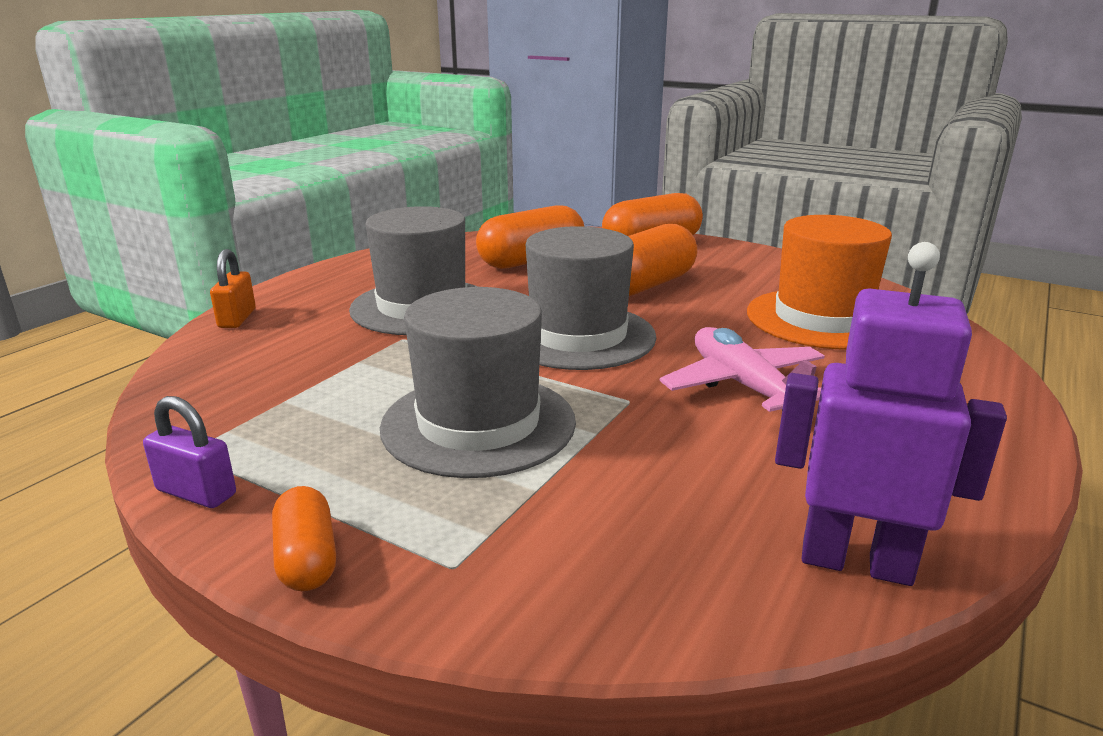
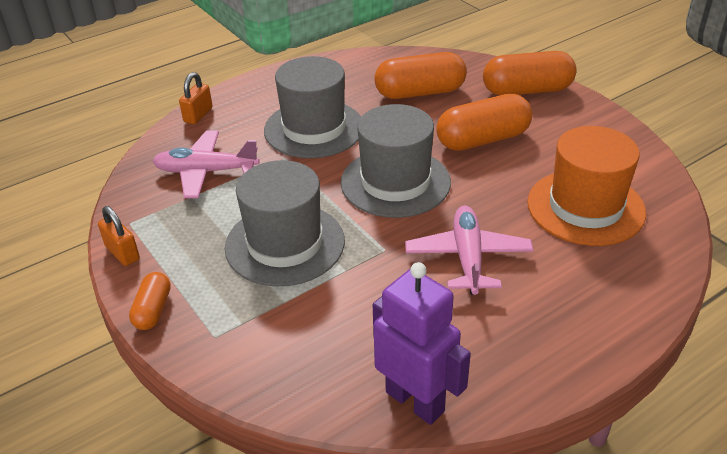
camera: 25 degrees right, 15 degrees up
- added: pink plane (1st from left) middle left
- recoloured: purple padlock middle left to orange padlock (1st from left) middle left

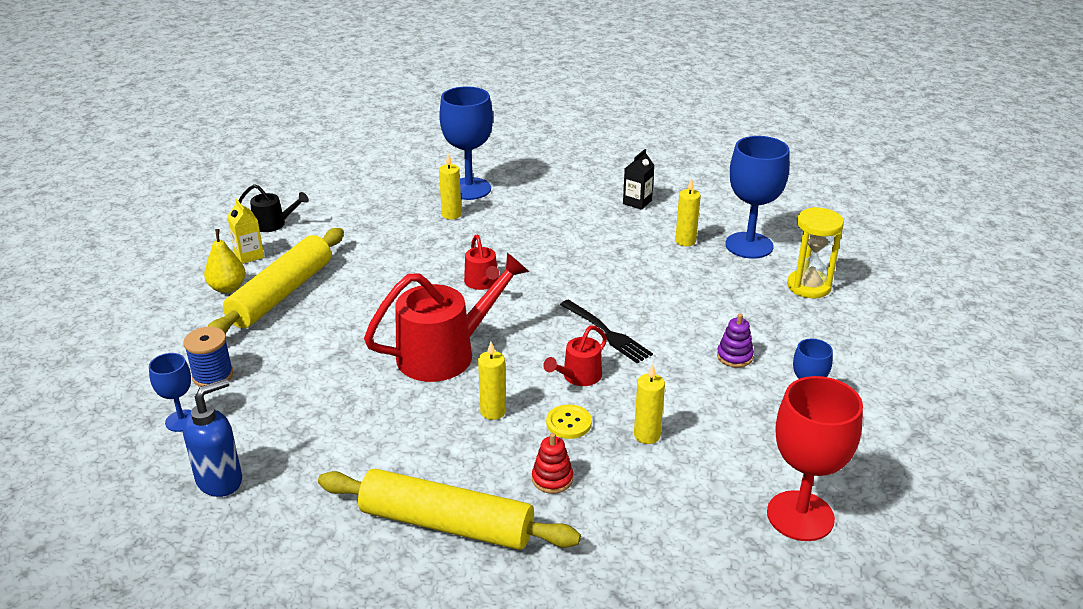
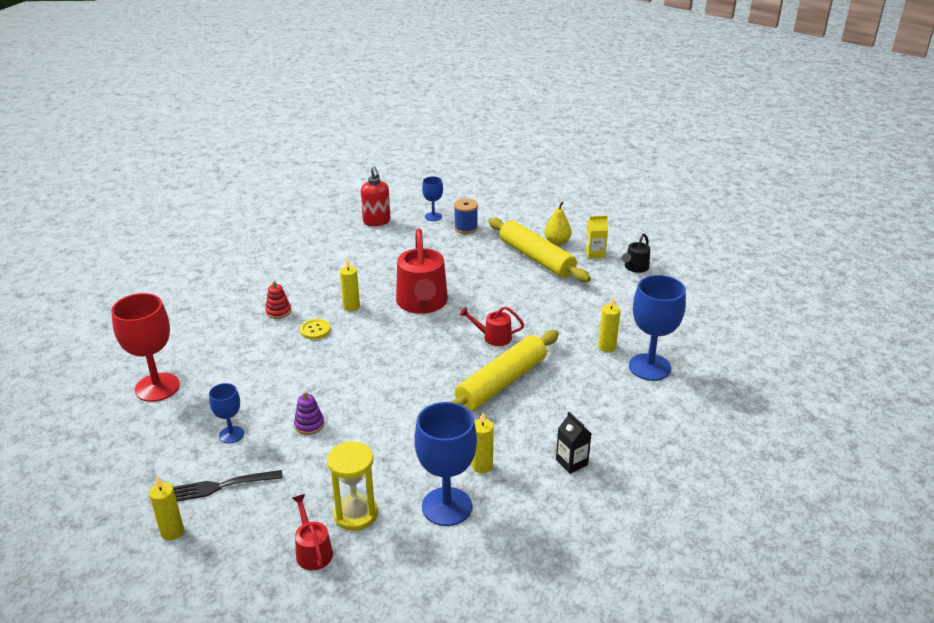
camera: 115 degrees right, 0 degrees up
- moved: yellow rolling pin (2nd from left in the first image) bottom centre to yellow rolling pin (1st from left) centre
- moved: red watering can (3rd from left in the first image) centre to red watering can (1st from left) bottom centre
- moved: black fork centre to bottom left
- moved: yellow candle (3rd from left in the first image) centre to yellow candle (1st from left) bottom left
- recoloured: blue soap dispenser bottom left to red soap dispenser top centre

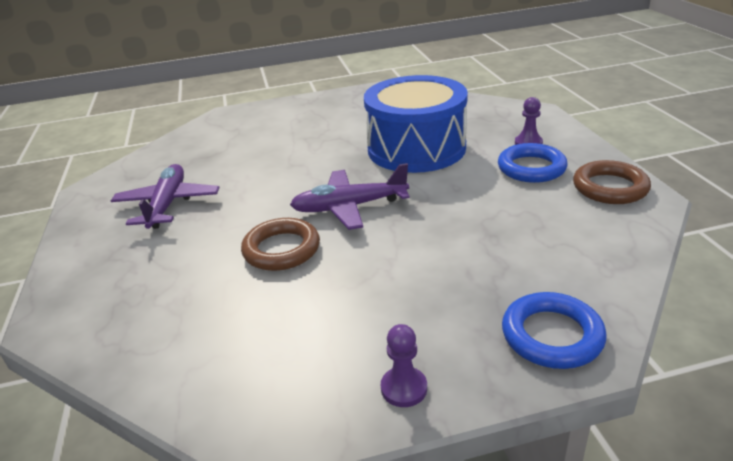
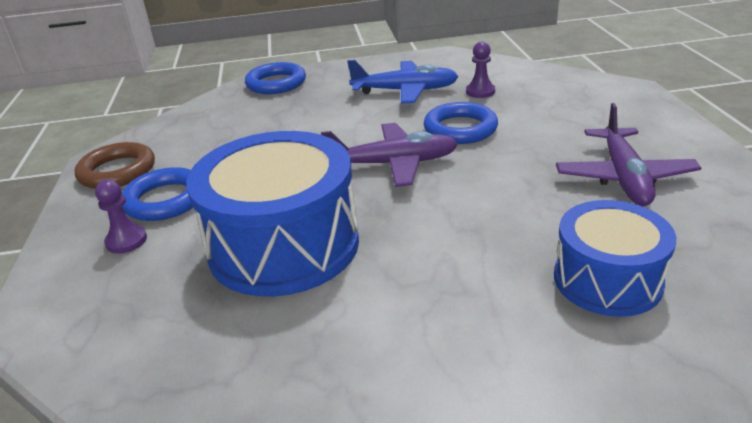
camera: 175 degrees left, 0 degrees up
- added: blue plane top centre
- added: blue drum (2nd from left) middle right
- moved: purple pawn (1st from left in the first image) bottom centre to purple pawn (2nd from left) top centre
- recoloured: brown ring (1st from left) centre to blue ring (3rd from left) top centre

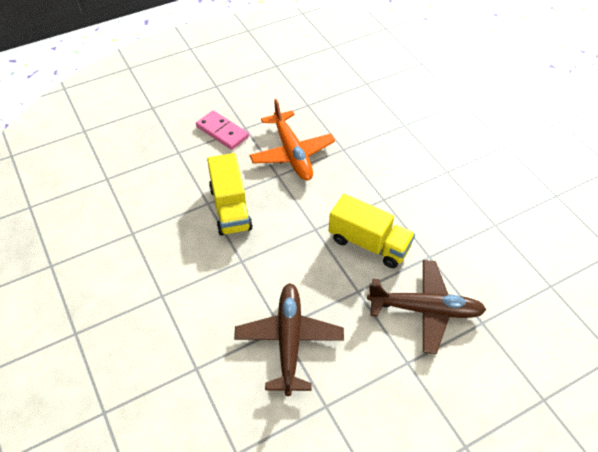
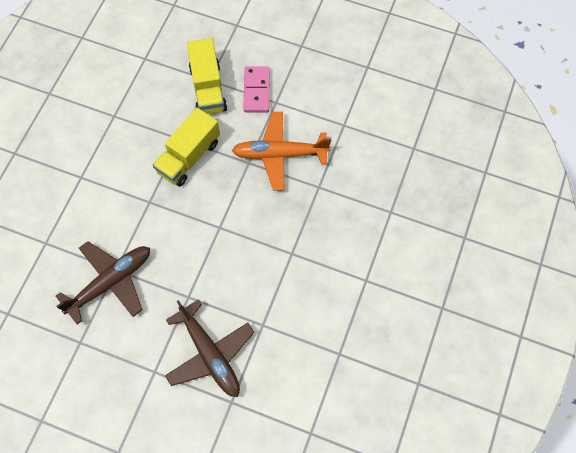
camera: 50 degrees right, 15 degrees up
- moved: yellow truck (2nd from left) centre to top centre
- turned: orange plane top centre = centre 60 degrees clockwise

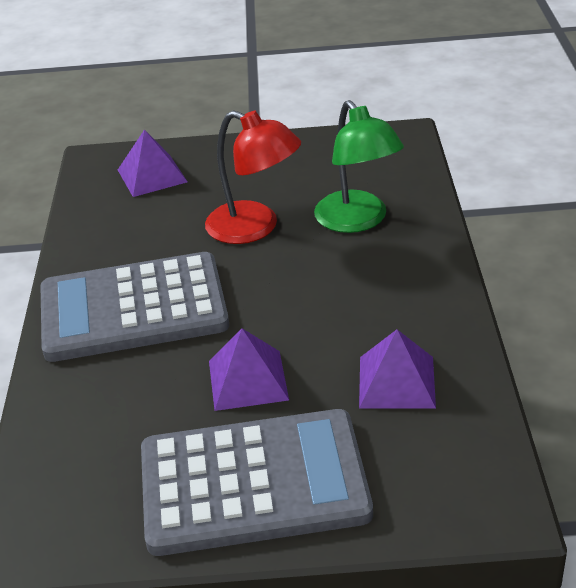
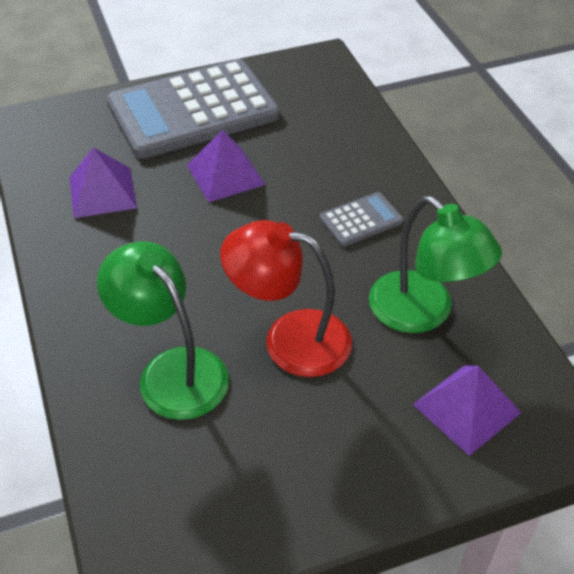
camera: 160 degrees right, 10 degrees up
- added: green lamp (2nd from left) middle right
- resized: grey calculator (1st from left in the first image) middle left = centre x0.42

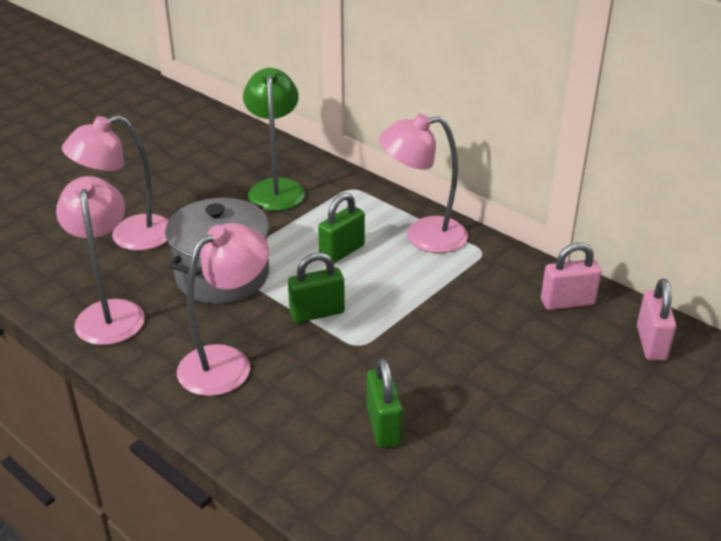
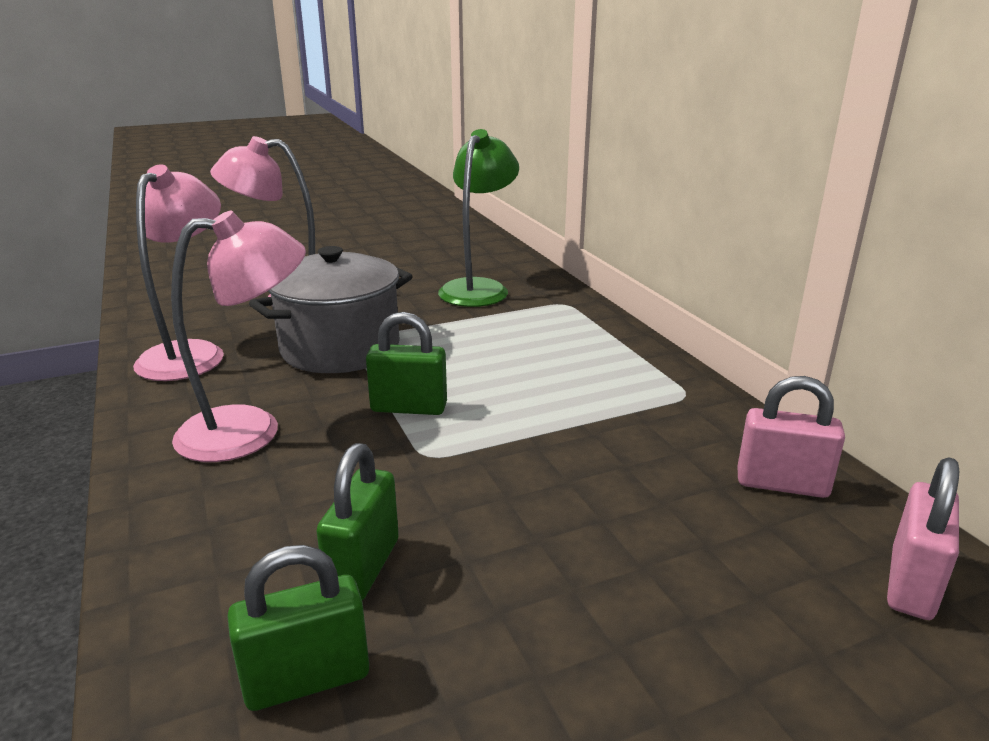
camera: 25 degrees right, 10 degrees down
- removed: pink lamp (4th from left) centre
- moved: green padlock (2nd from left in the first image) centre to green padlock (1st from left) bottom left

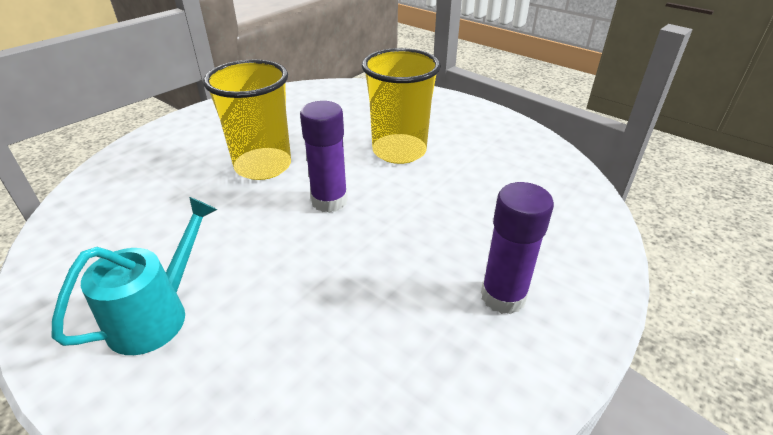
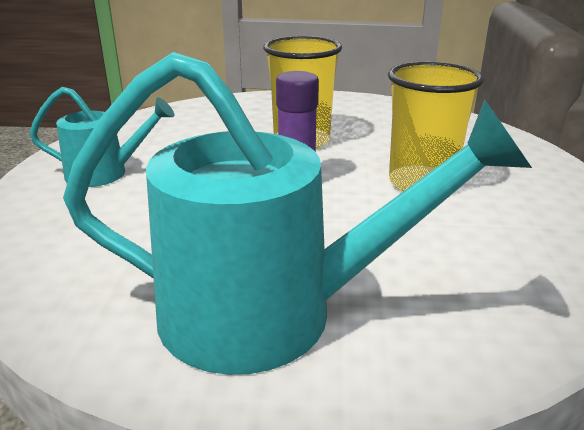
camera: 55 degrees right, 10 degrees down
- replaced: purple glue stick (2nd from left) middle right to turquoise watering can (2nd from left) centre

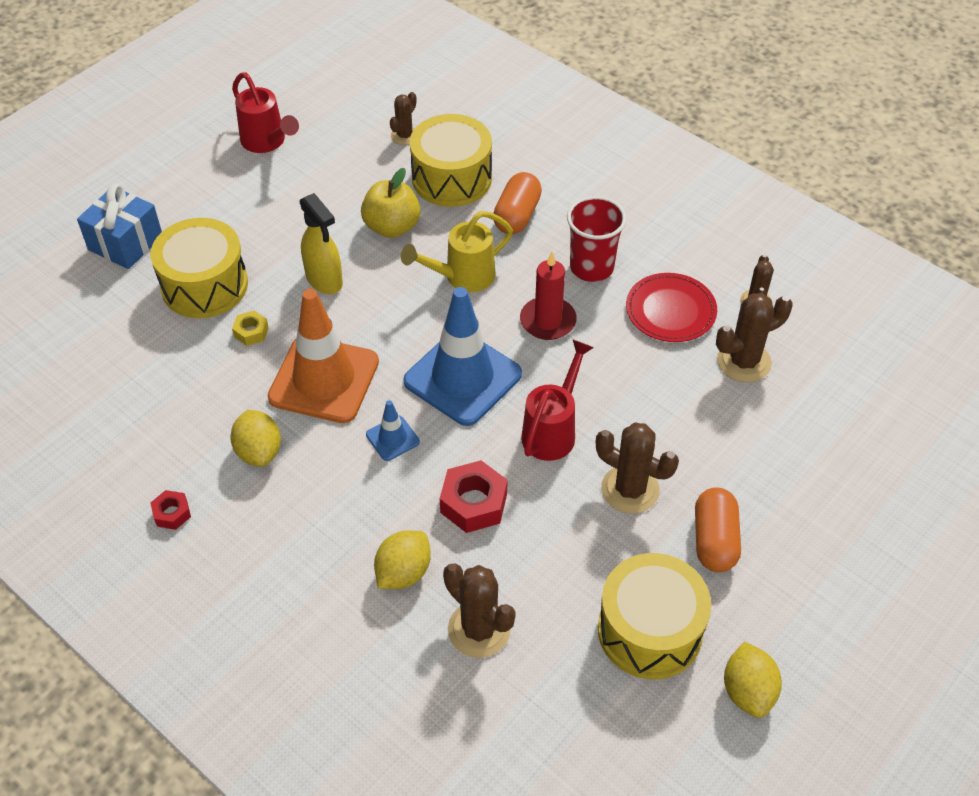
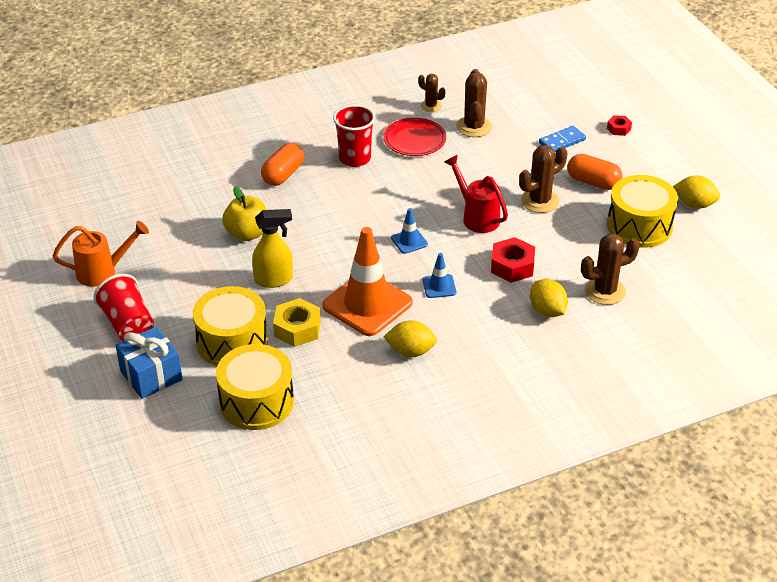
camera: 65 degrees left, 10 degrees down
- removed: brown cactus (1st from left) top centre
- removed: yellow watering can top centre
- removed: red candle centre
- added: red cup (1st from left) middle left
- added: blue domino top right
- moved: red nut (1st from left in the first image) middle left to red nut (2nd from left) top right
- moved: yellow drum (2nd from left) top centre to middle left
- recoloured: red watering can (1st from left) top left to orange watering can middle left
- turned: orange capsule (1st from left) top centre = top centre 75 degrees clockwise
- resized: yellow nut middle left = centre x1.79
- resized: blue traffic cone (2nd from left in the first image) centre = centre x0.45

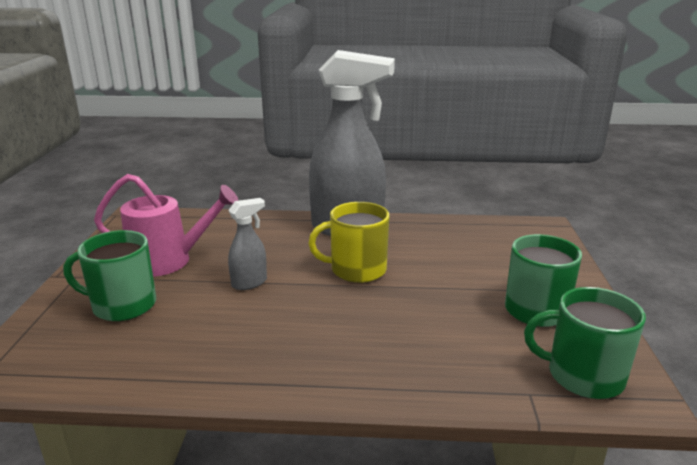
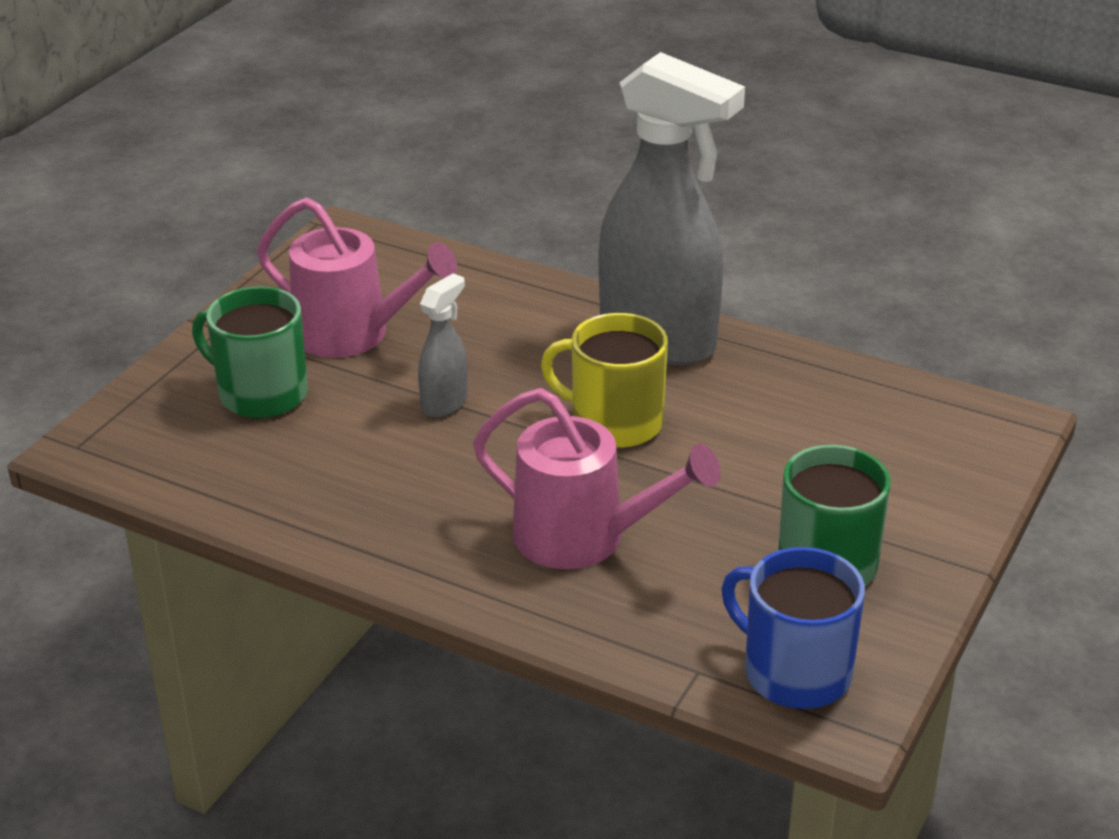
camera: 25 degrees right, 10 degrees up
- added: pink watering can (2nd from left) centre
- recoloured: green mug (3rd from left) bottom right to blue mug bottom right
- turned: grey spray bottle (1st from left) centre = centre 45 degrees counterclockwise

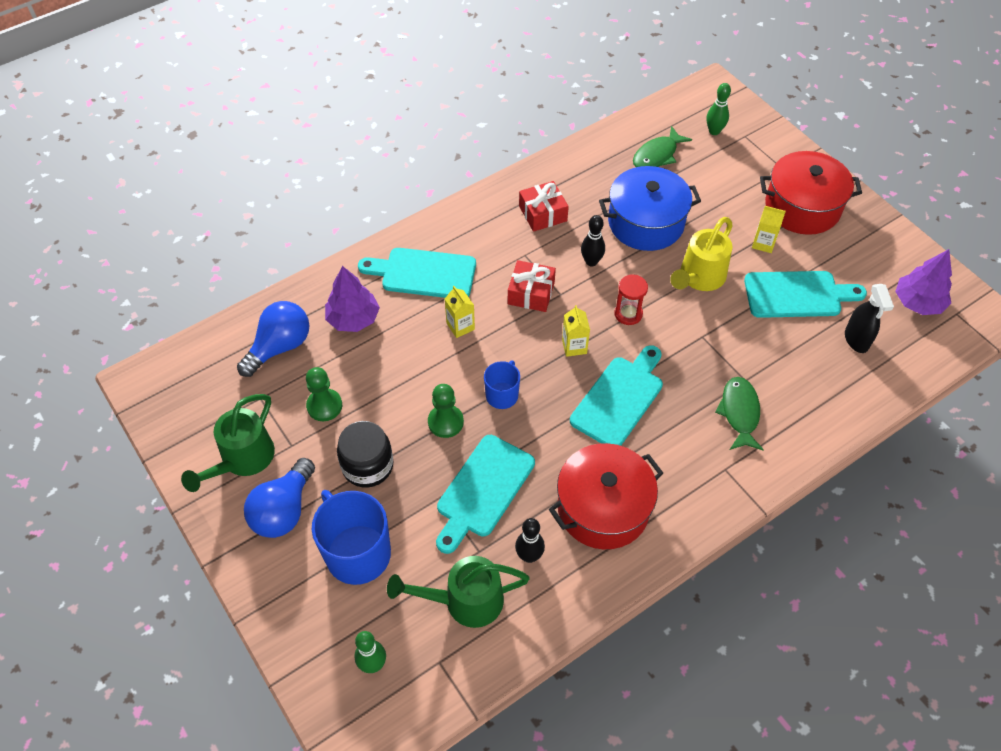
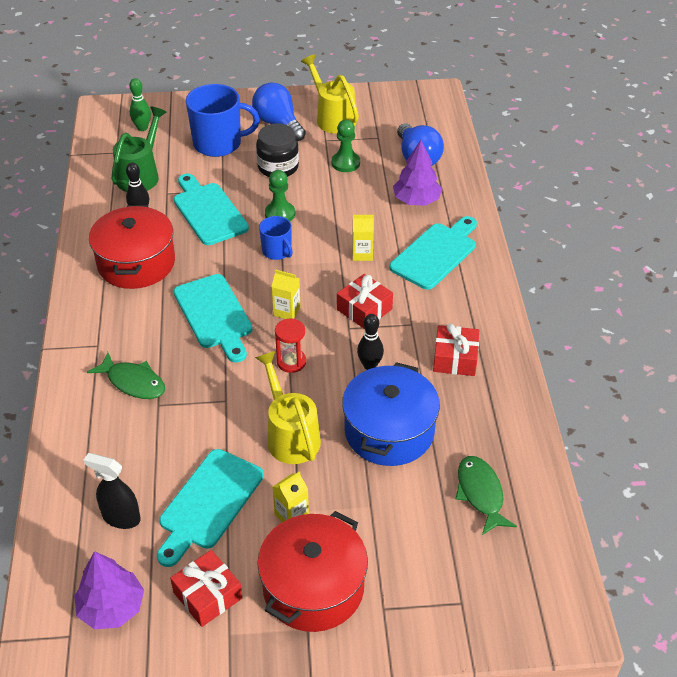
camera: 120 degrees right, 10 degrees down
- removed: green bowling pin (2nd from left) top right
- added: red gift (1st from left) bottom left
- recoloured: green watering can (1st from left) middle left to yellow watering can (2nd from left) top centre

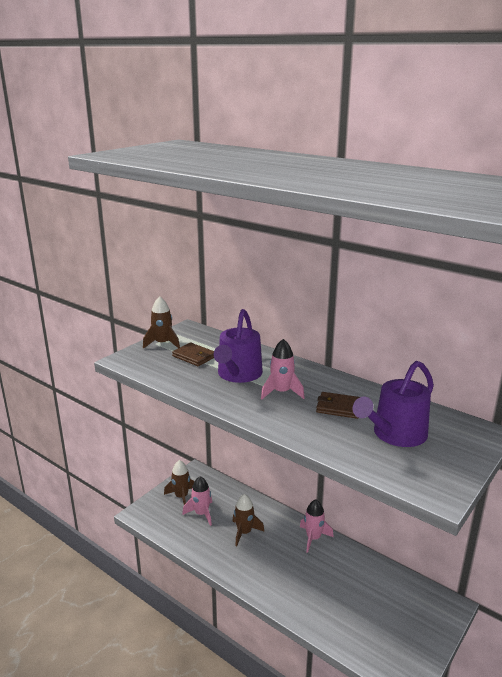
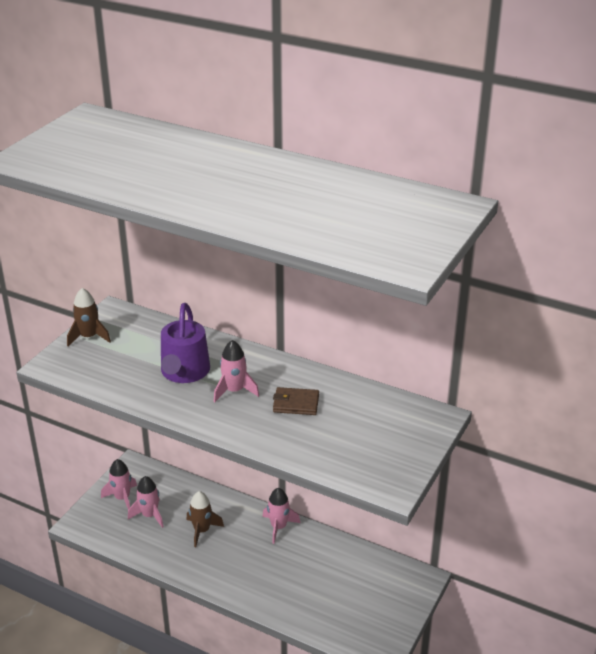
camera: 10 degrees left, 10 degrees up
- removed: brown wallet (1st from left) centre
- removed: purple watering can (2nd from left) middle right
- recoloured: brown rocket (2nd from left) bottom centre to pink rocket (1st from left) bottom left

